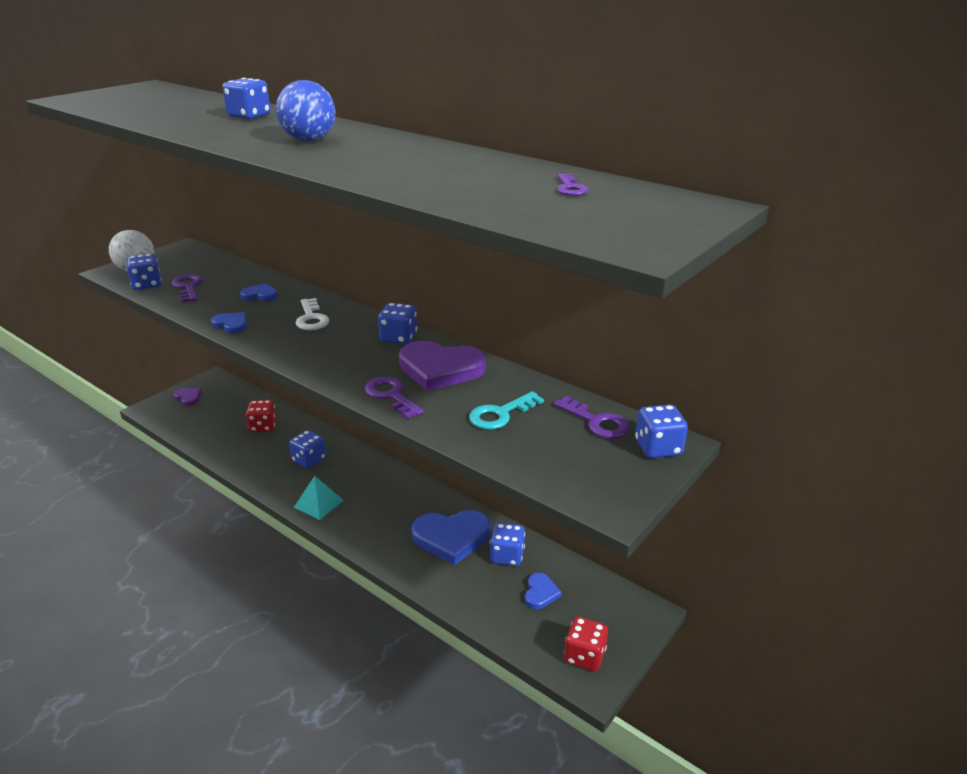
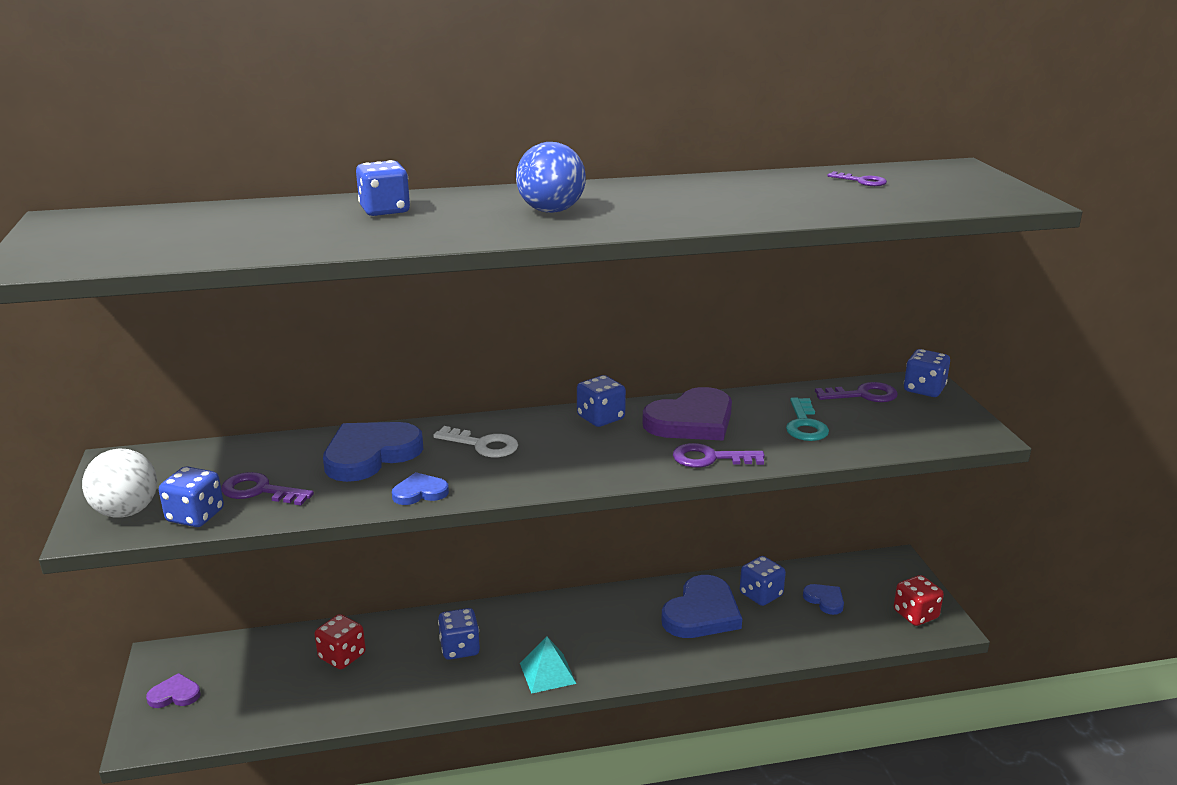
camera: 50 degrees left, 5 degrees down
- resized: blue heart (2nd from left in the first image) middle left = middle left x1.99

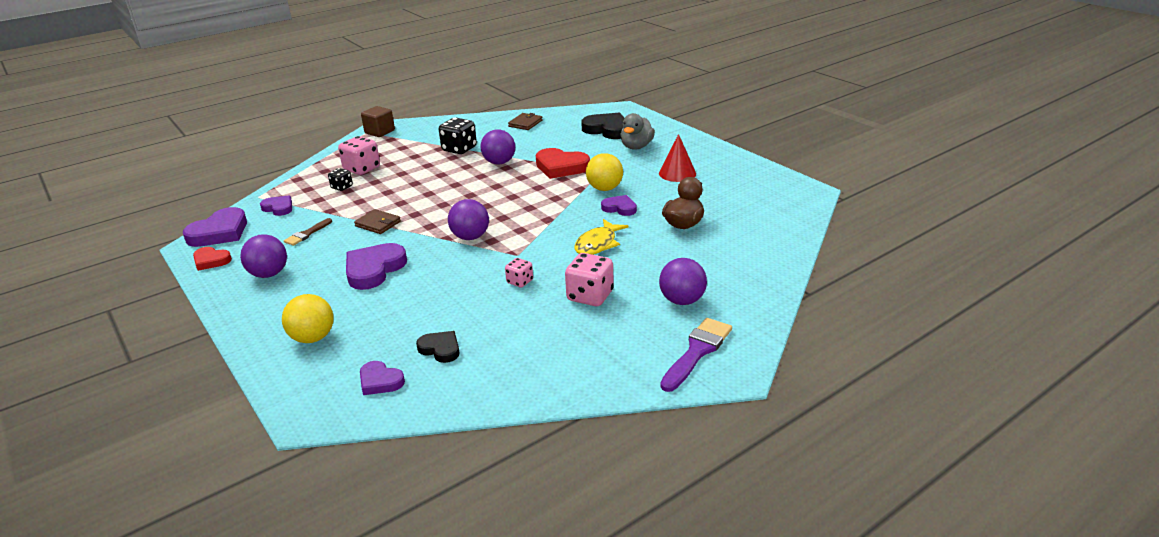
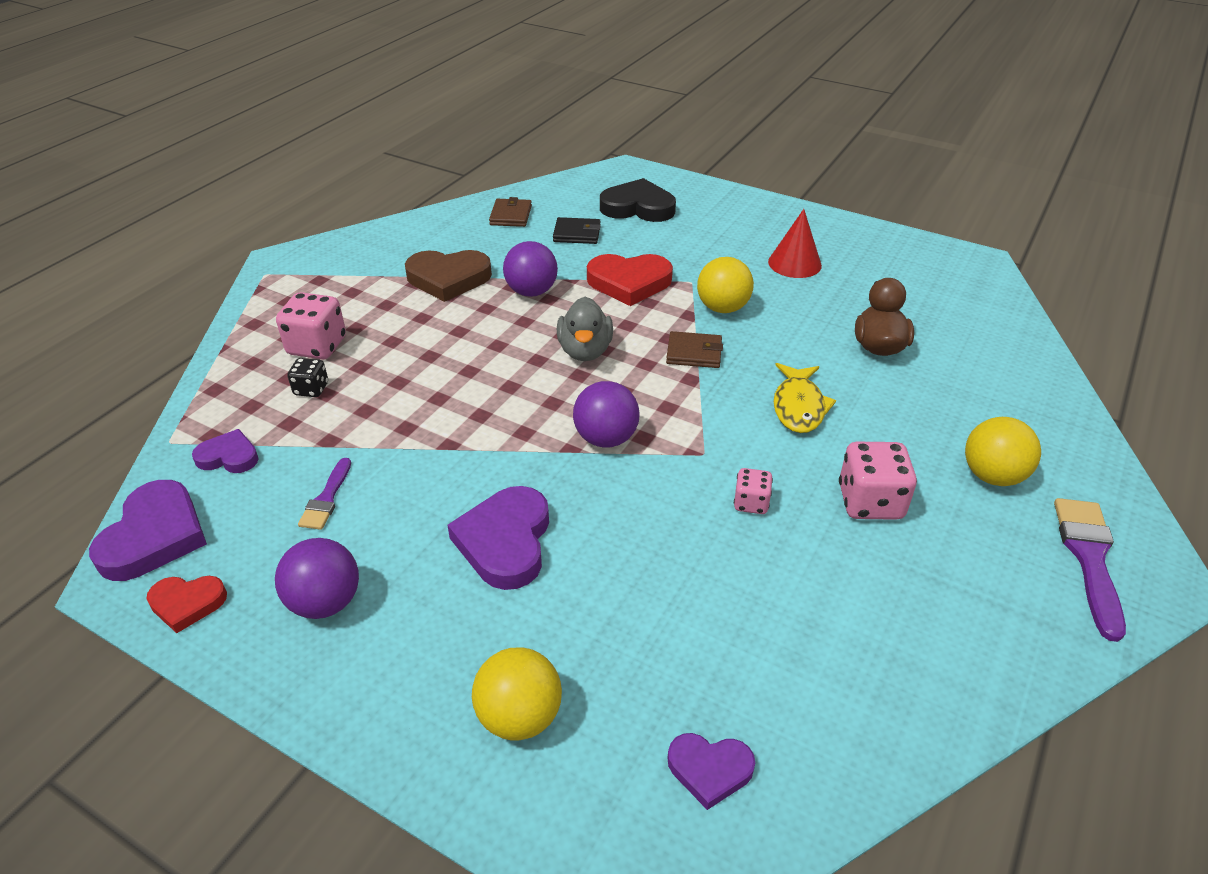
camera: 25 degrees left, 10 degrees up
- removed: brown cube top left
- removed: black heart (1st from left) centre
- removed: purple heart (5th from left) centre
- added: black wallet top centre
- moved: brown wallet (1st from left in the first image) middle left to brown wallet (2nd from left) centre
- moved: grey duck top centre to centre
- replaced: black dice (2nd from left) top centre to brown heart top centre
- recoloured: brown brush middle left to purple brush (1st from left) middle left
- recoloured: purple ball (4th from left) centre to yellow ball (3rd from left) middle right

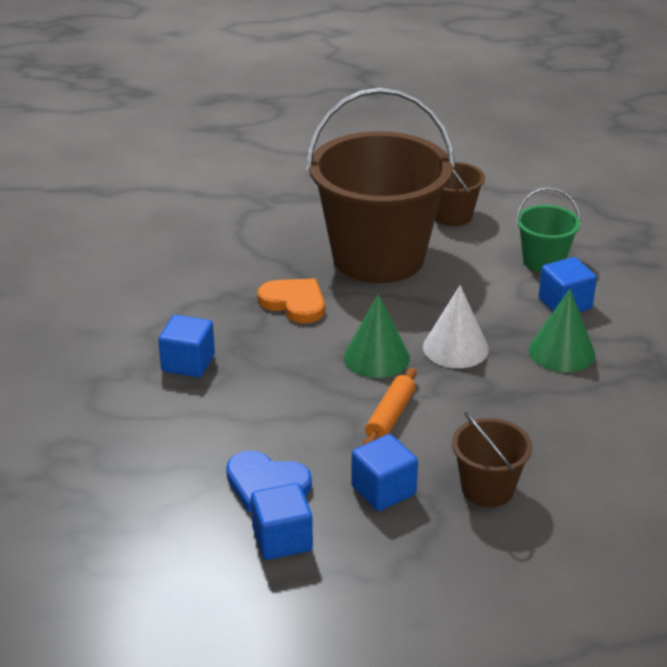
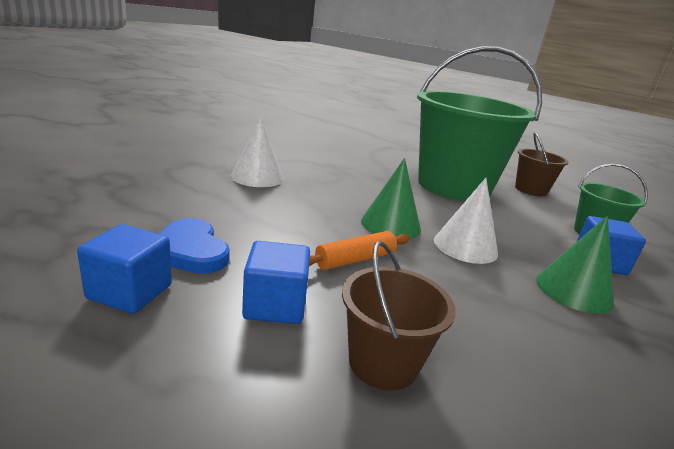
camera: 30 degrees right, 10 degrees down
- removed: orange heart centre
- replaced: blue cube (1st from left) middle left to white cone (1st from left) centre
- recoloured: brown bucket (1st from left) top centre to green bucket (1st from left) top right

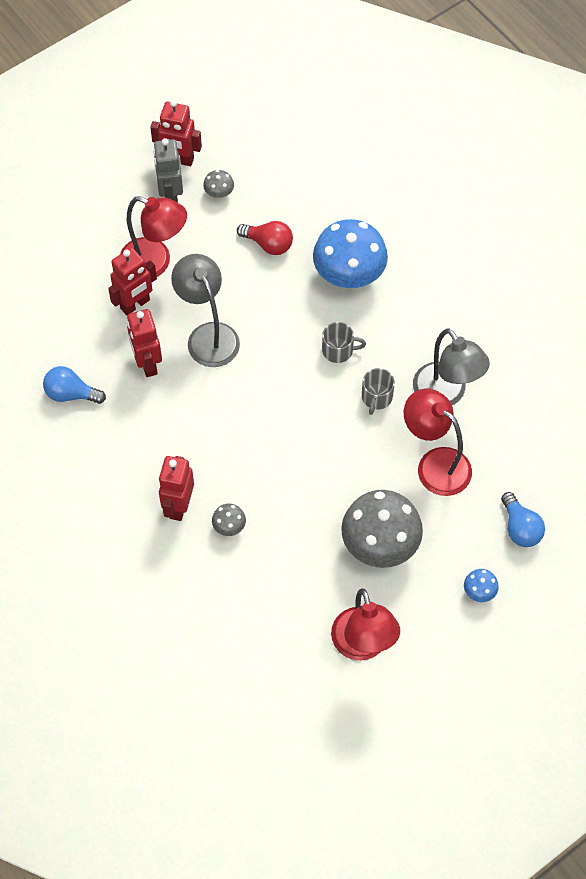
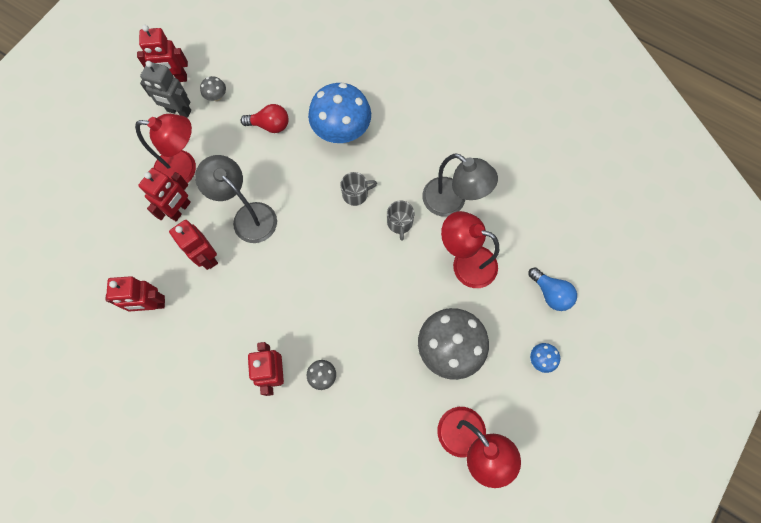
camera: 20 degrees left, 10 degrees up
- replaced: blue light bulb (1st from left) middle left to red robot (1st from left) middle left
- turned: grey robot top left = top left 45 degrees counterclockwise

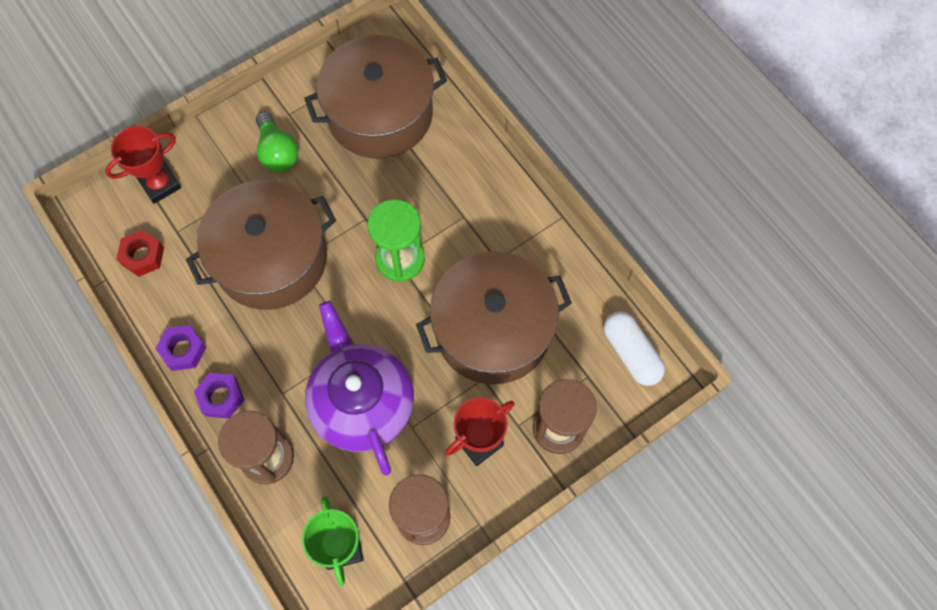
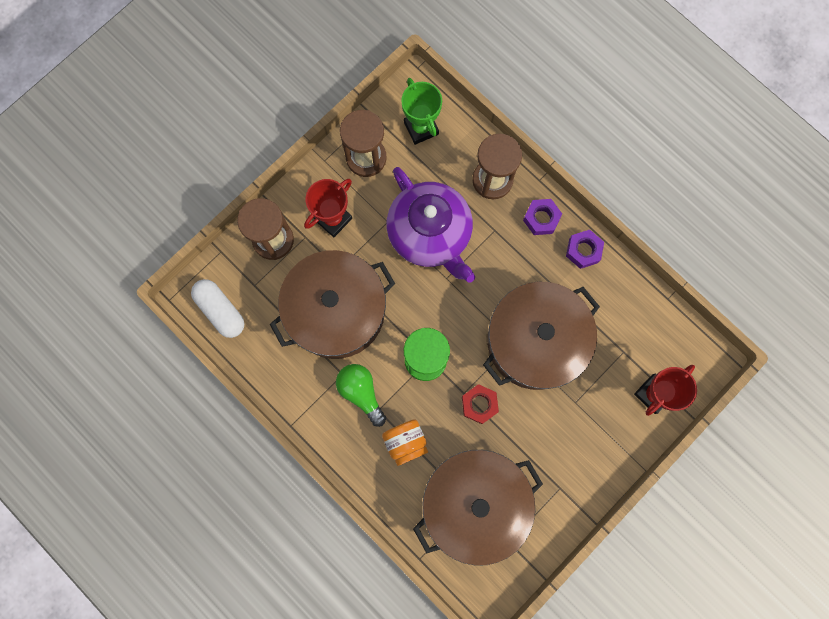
camera: 170 degrees right, 10 degrees up
- added: orange jar bottom centre
- moved: red nut middle left to centre
- moved: green light bulb top left to centre

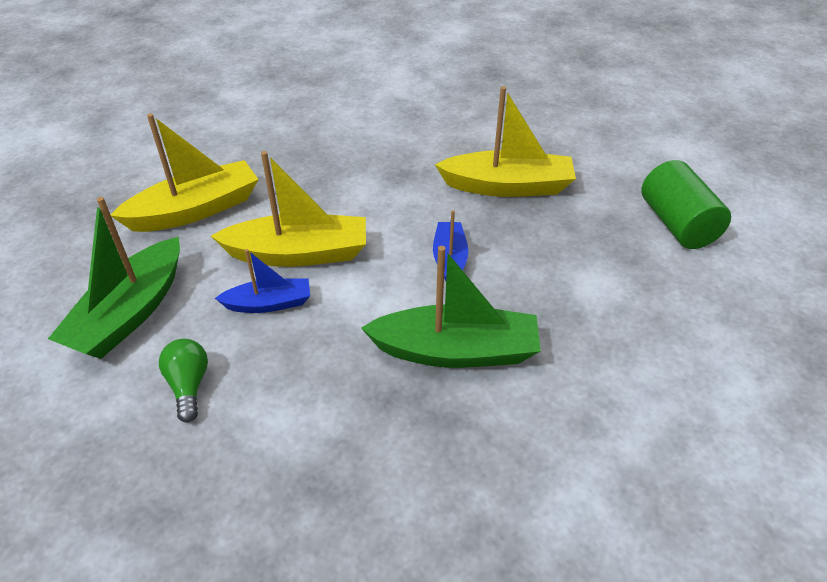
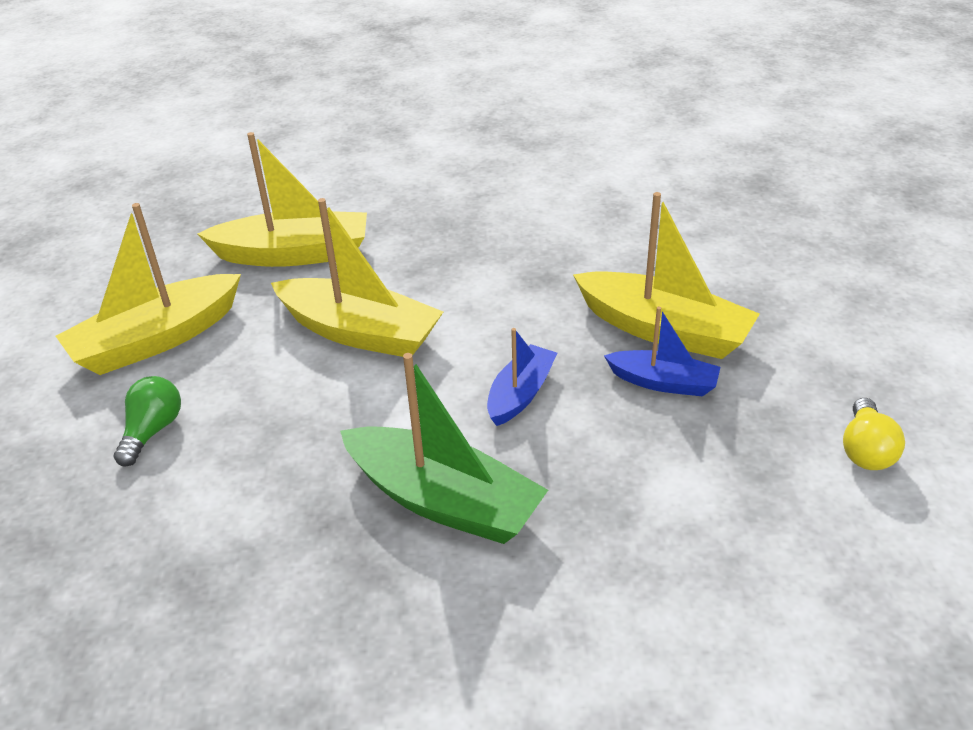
camera: 30 degrees right, 5 degrees down
- moved: blue boat (1st from left in the first image) middle left to blue boat (2nd from left) middle right
- replaced: green cylinder middle right to yellow light bulb middle right
- recoloured: green boat (1st from left) middle left to yellow boat (1st from left) middle left

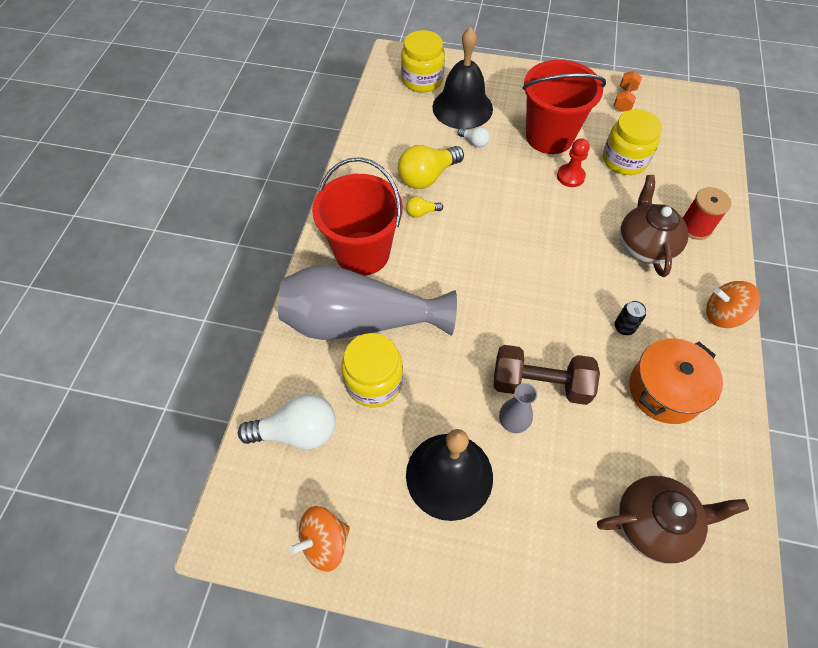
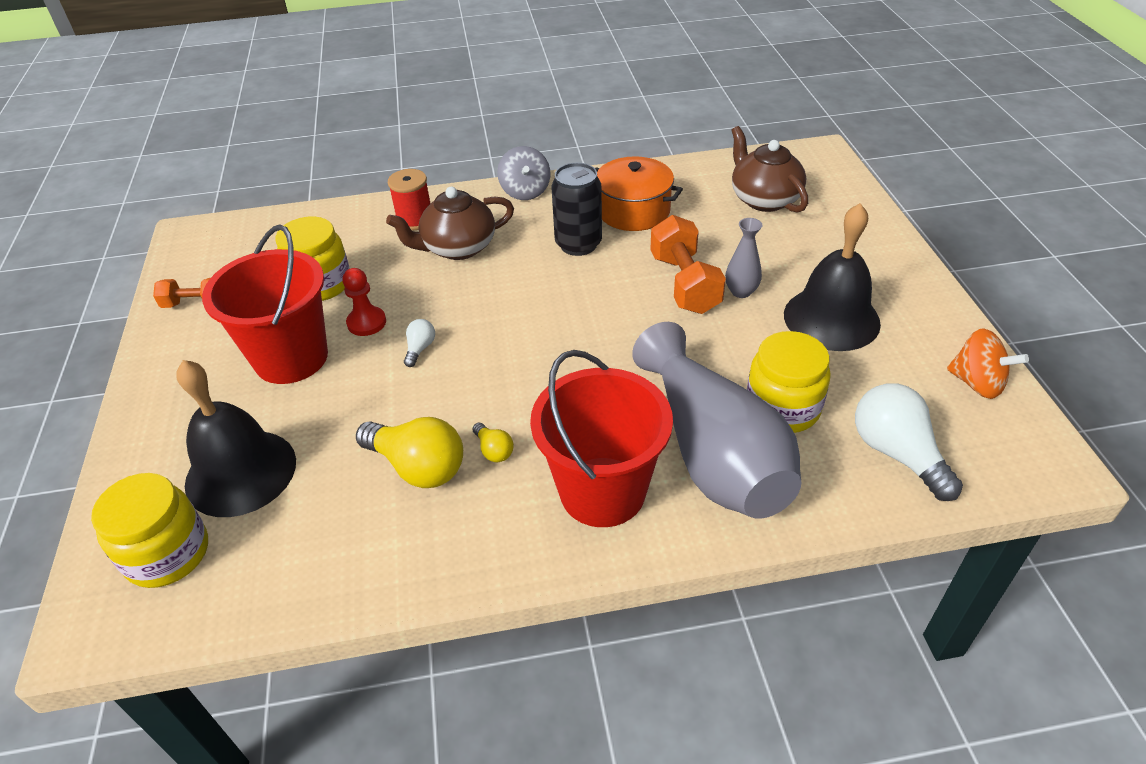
camera: 110 degrees left, 15 degrees down
- moved: white light bulb (2nd from left in the first image) top centre to white light bulb (1st from left) centre
- recoloured: brown dumbbell middle right to orange dumbbell (2nd from left) centre
- recoloured: orange spinning top (2nd from left) middle right to grey spinning top top centre
- resized: black can middle right = top centre x1.98

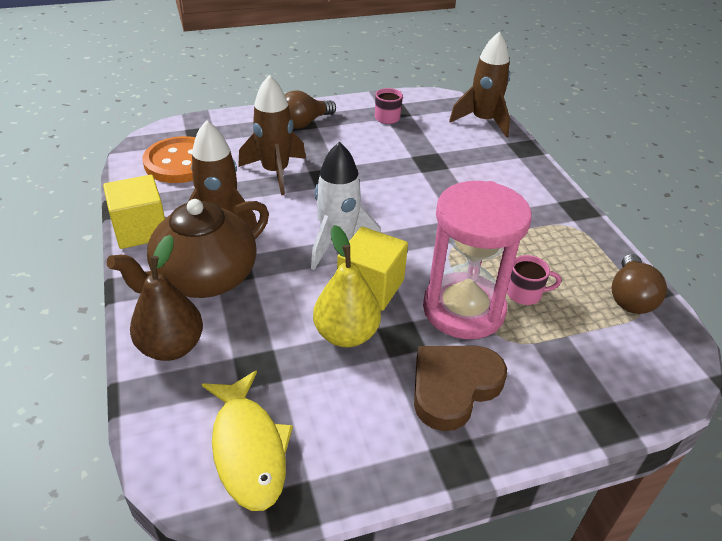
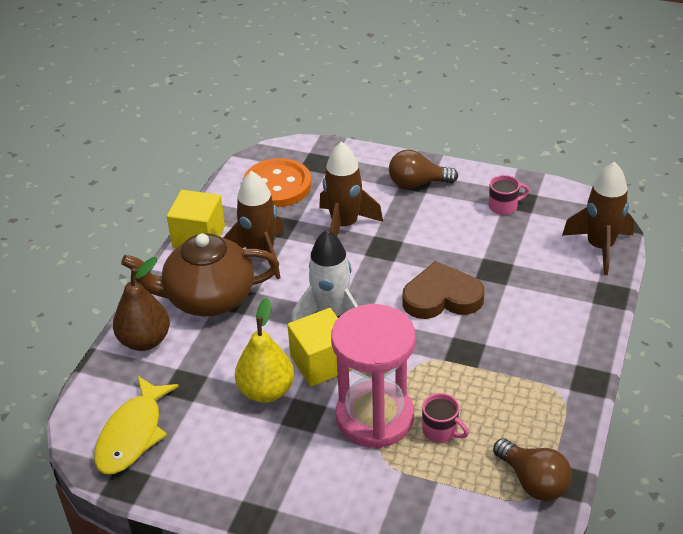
camera: 40 degrees right, 0 degrees up
- moved: brown heart bottom centre to centre
- turned: brown light bulb (2nd from left) middle right = bottom right 90 degrees counterclockwise

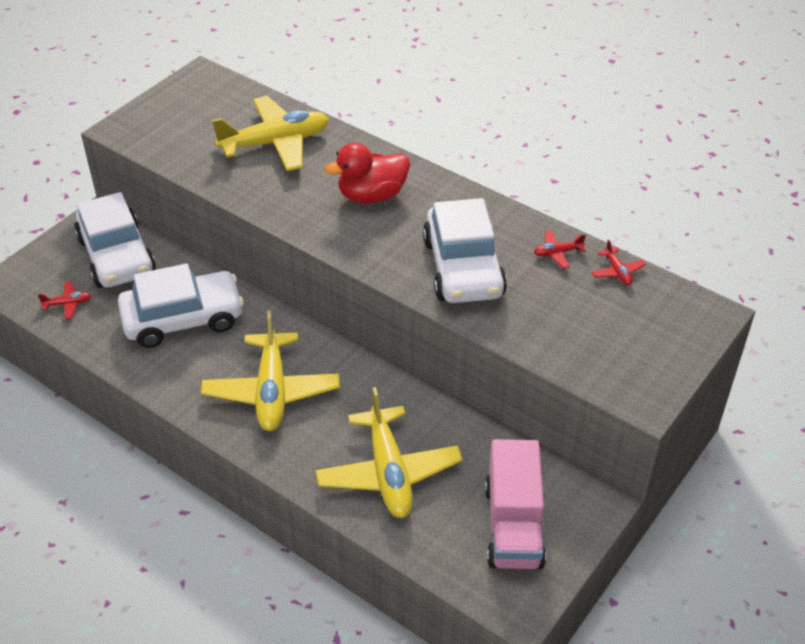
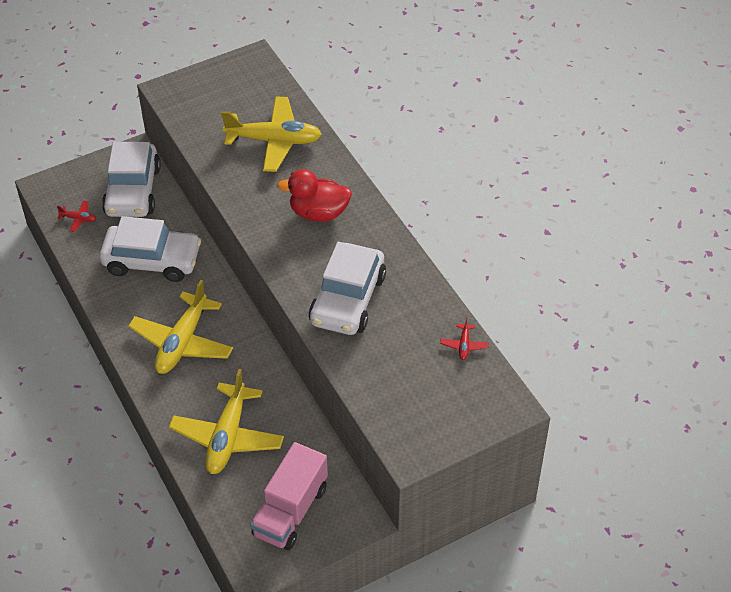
camera: 25 degrees right, 5 degrees up
- removed: red plane (2nd from left) middle right

